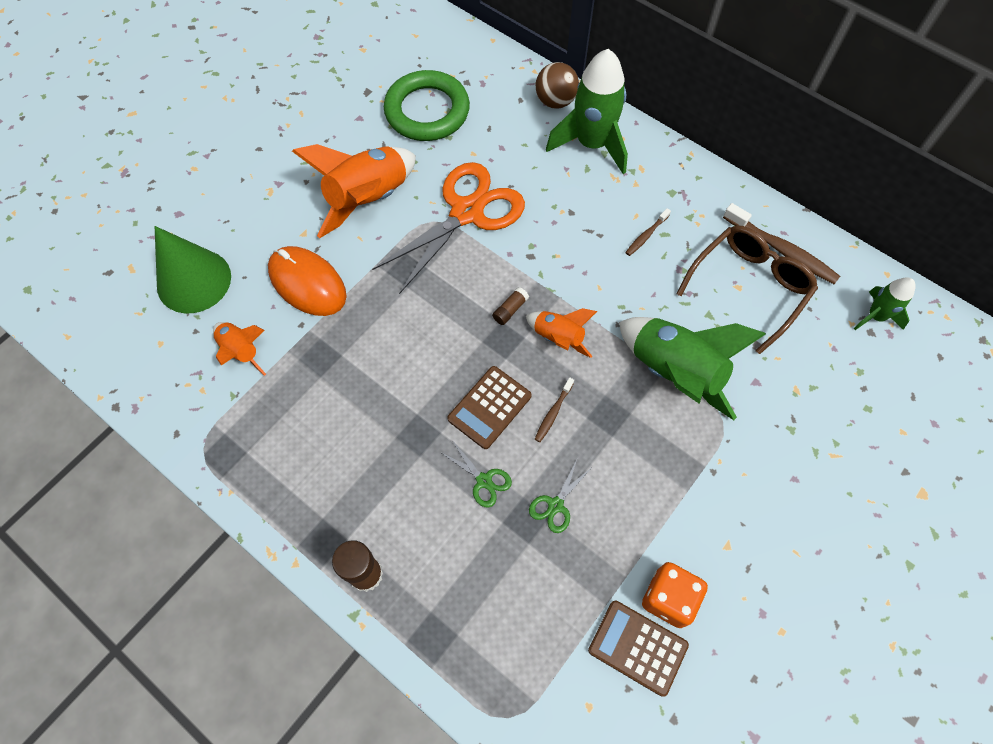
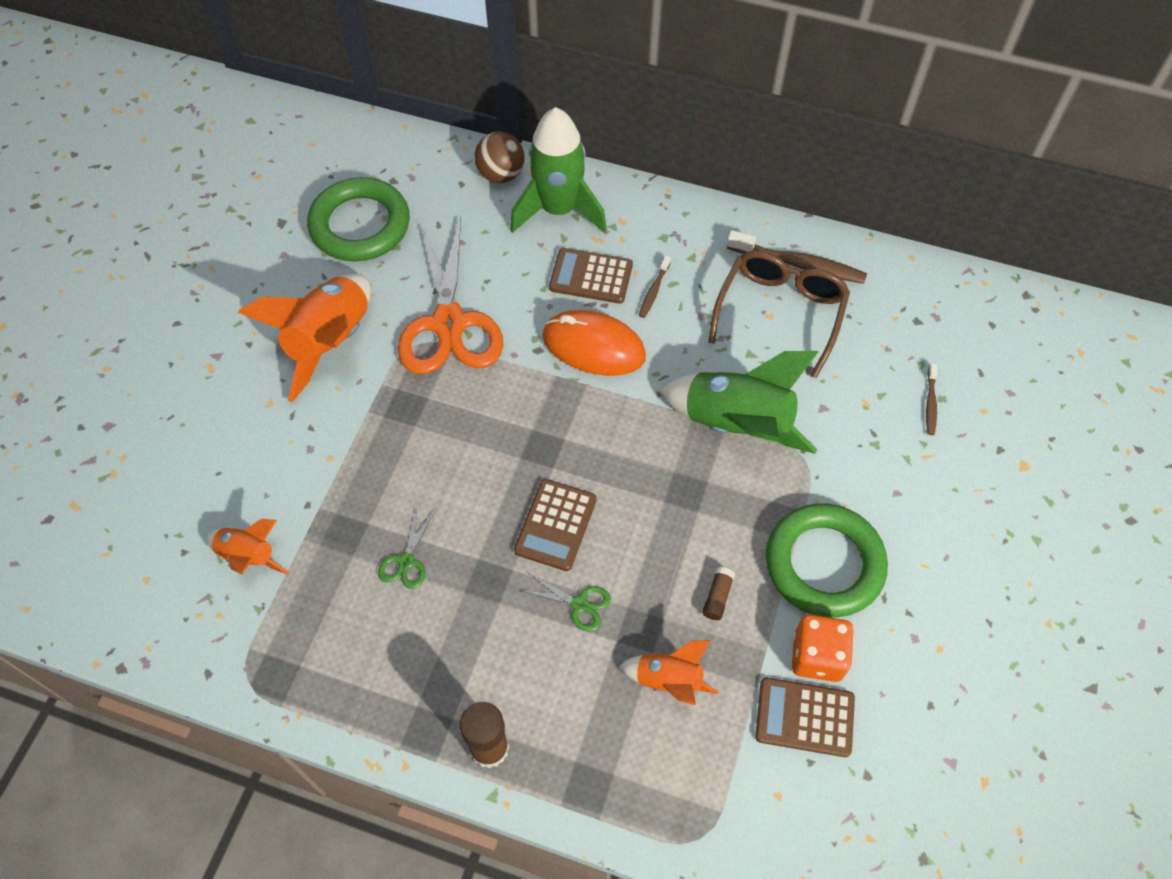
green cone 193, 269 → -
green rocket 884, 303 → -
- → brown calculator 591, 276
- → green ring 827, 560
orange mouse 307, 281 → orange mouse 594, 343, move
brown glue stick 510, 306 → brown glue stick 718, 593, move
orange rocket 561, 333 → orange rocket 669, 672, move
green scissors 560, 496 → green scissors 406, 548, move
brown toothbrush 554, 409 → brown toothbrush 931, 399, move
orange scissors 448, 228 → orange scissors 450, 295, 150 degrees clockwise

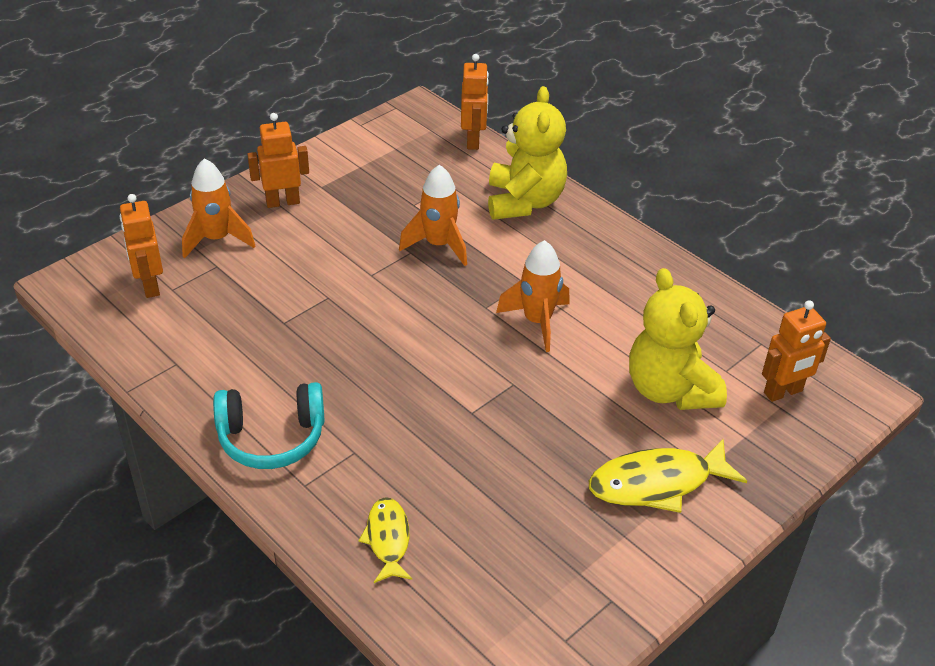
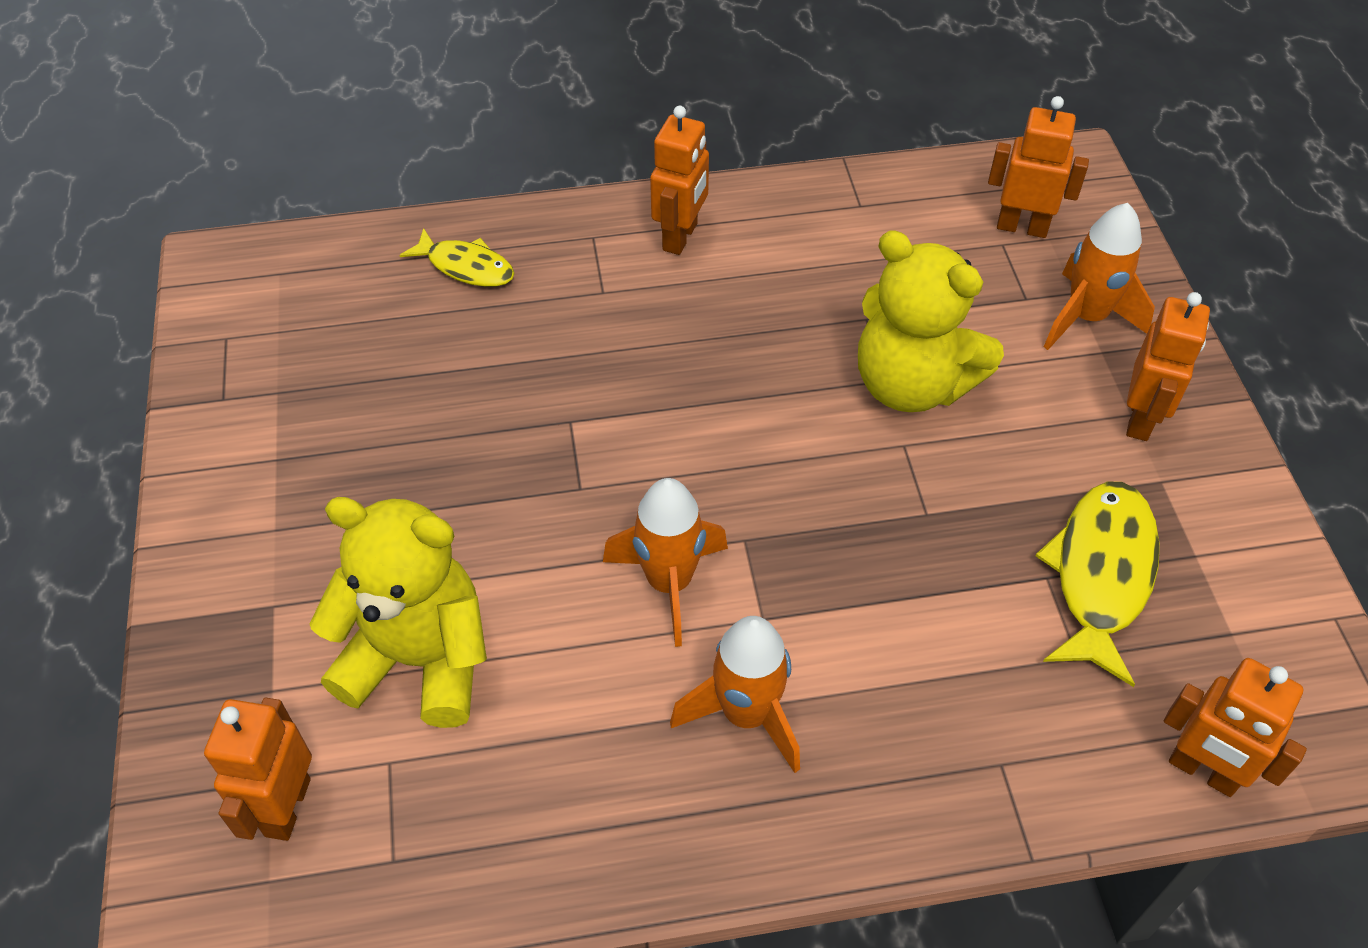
orange rocket 433, 215 → orange rocket 735, 694, move
yellow teddy bear 527, 153 → yellow teddy bear 931, 321, move
yellow fish 668, 476 → yellow fish 1098, 584, move
turquoise headphones 269, 425 → orange robot 679, 180

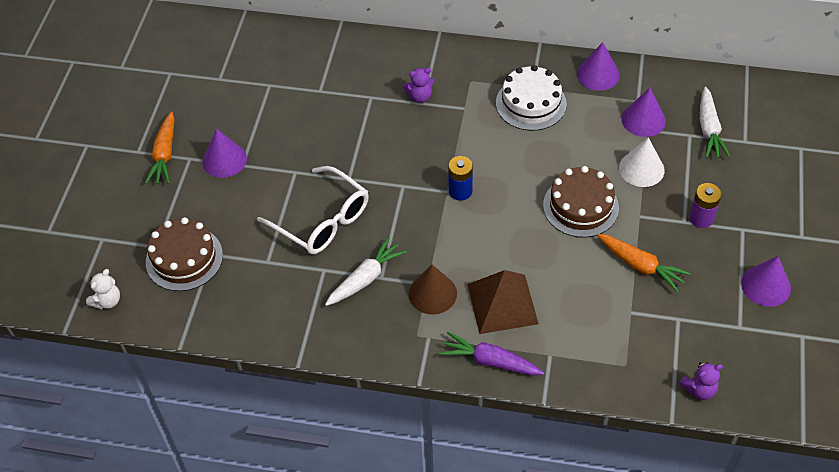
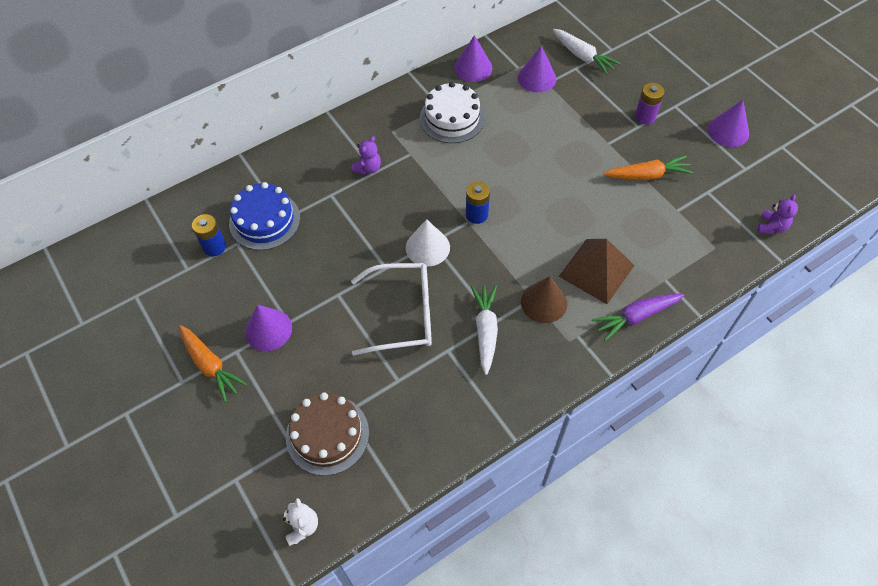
brown cake 581, 201 → -
- → blue battery 209, 235
- → blue cake 264, 216
white cone 642, 162 → white cone 428, 242, move

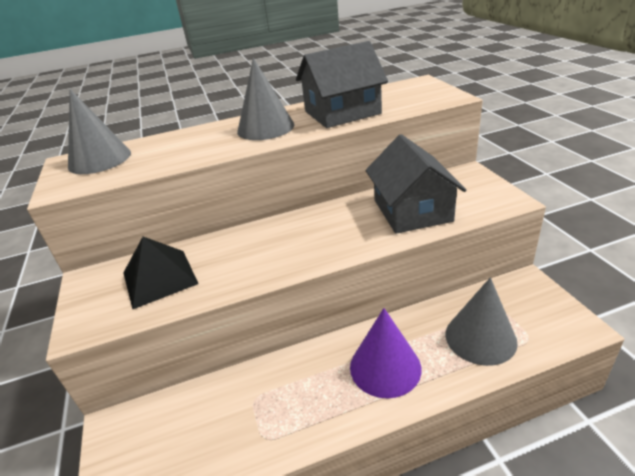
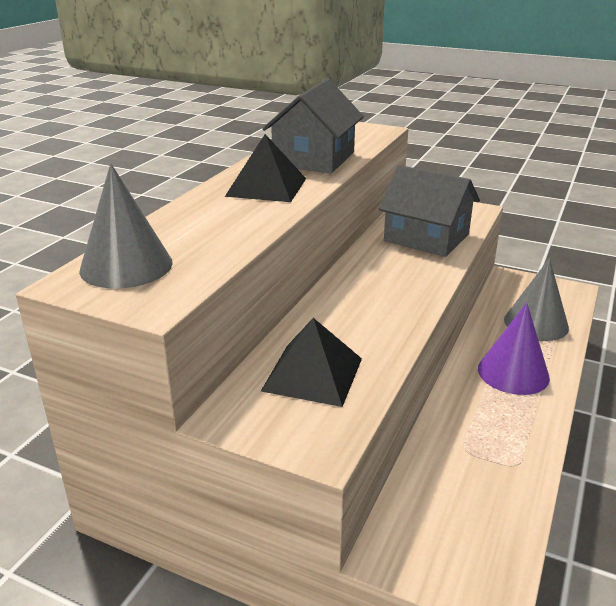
grey cone 265, 99 → black pyramid 265, 168

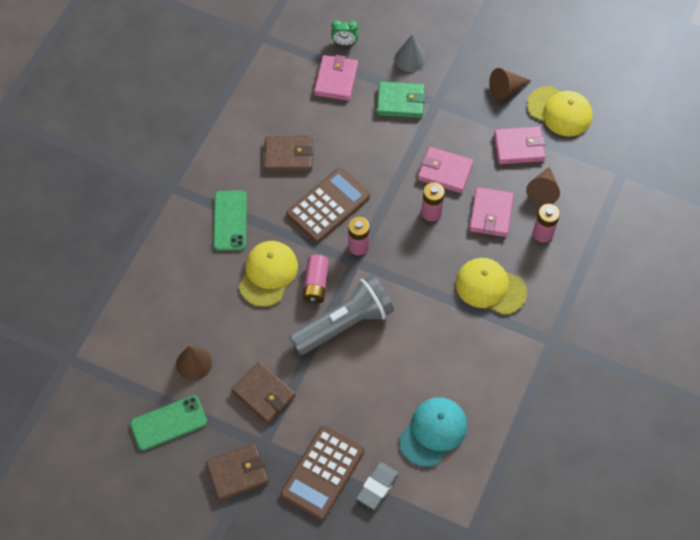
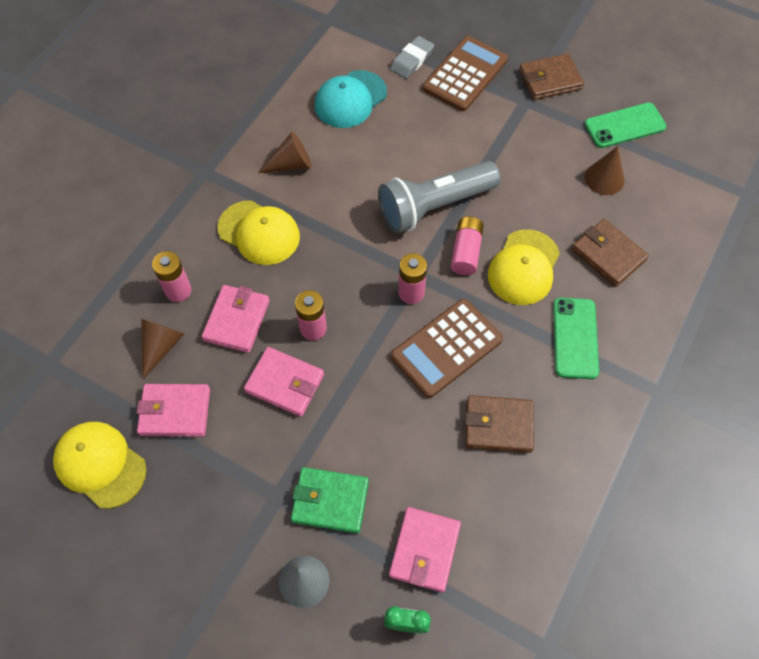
brown wallet 263, 393 → brown wallet 610, 253, move
brown cone 510, 84 → brown cone 284, 152, move

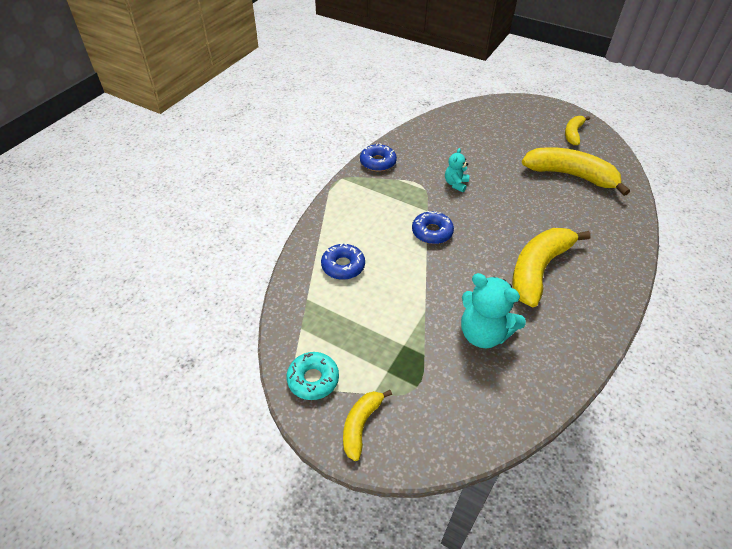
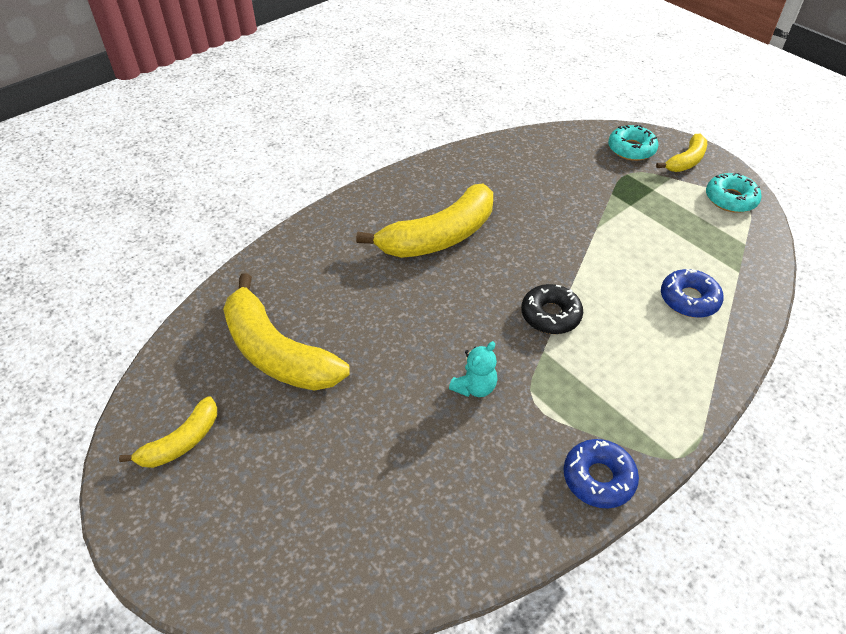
turquoise teddy bear 493, 310 → -
- → turquoise donut 633, 143
blue donut 433, 227 → black donut 552, 309

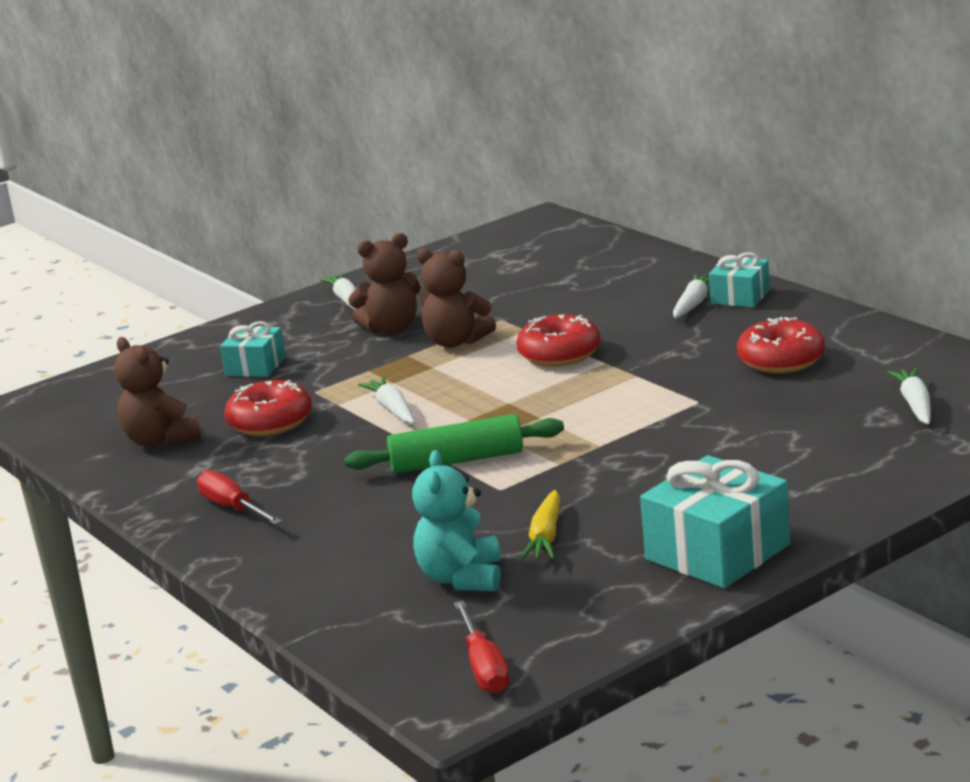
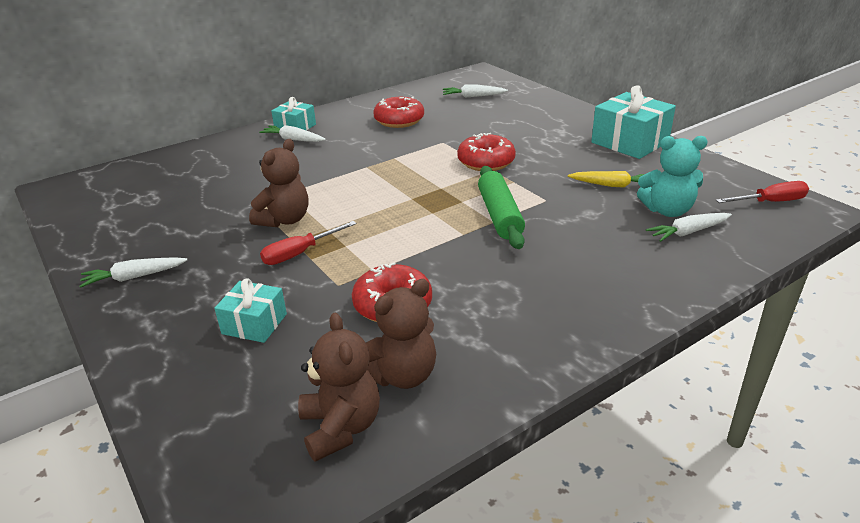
red screwdriver 239, 497 → red screwdriver 308, 243, move
brown teddy bear 384, 283 → brown teddy bear 339, 387, move
white carrot 386, 400 → white carrot 689, 227, move
red donut 558, 341 → red donut 486, 152, move

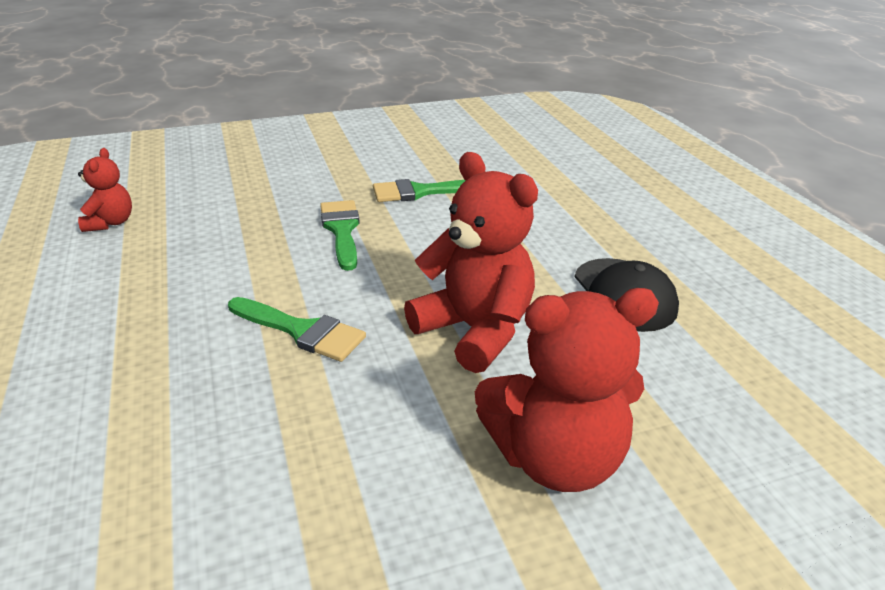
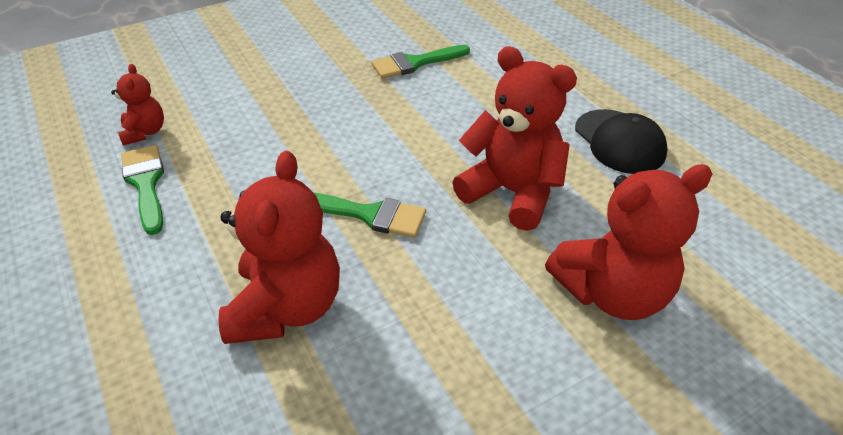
- → red teddy bear 279, 247
green brush 340, 235 → green brush 142, 190, move

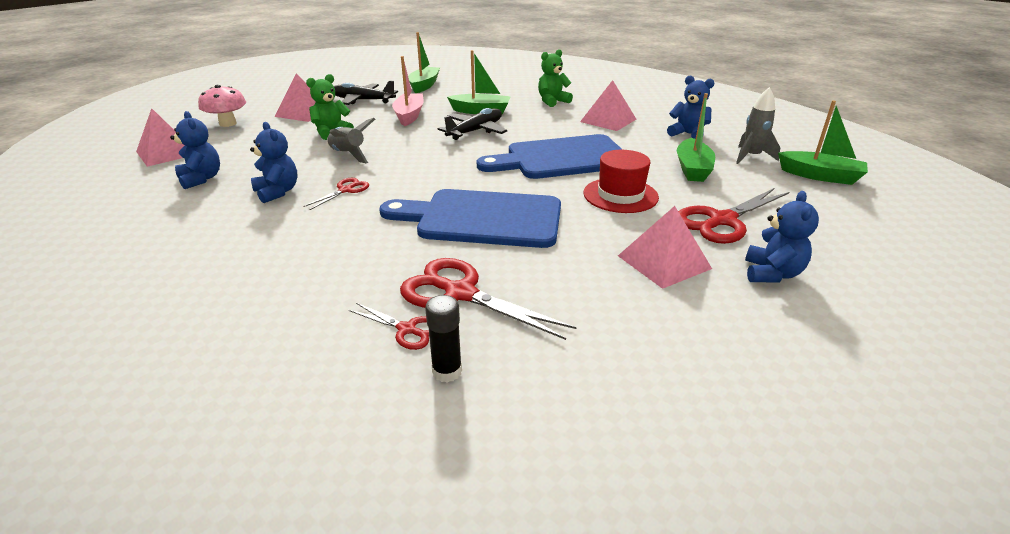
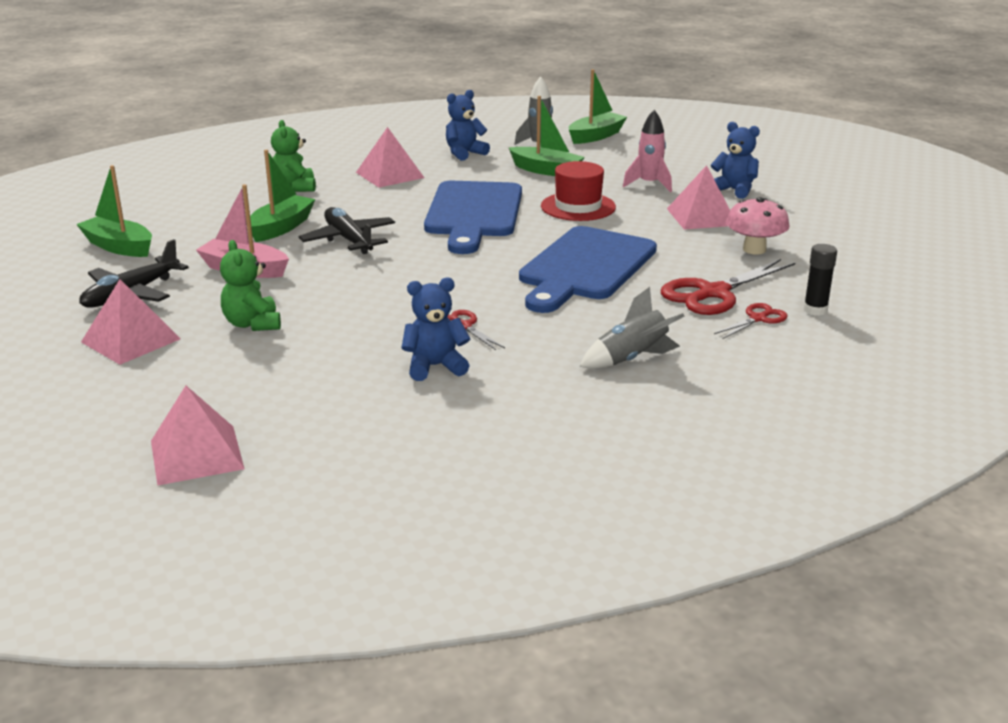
blue teddy bear 195, 150 → -
pink mushroom 222, 105 → pink mushroom 757, 226, move
grey rocket 351, 140 → grey rocket 632, 328, move
red scissors 733, 216 → pink rocket 647, 151

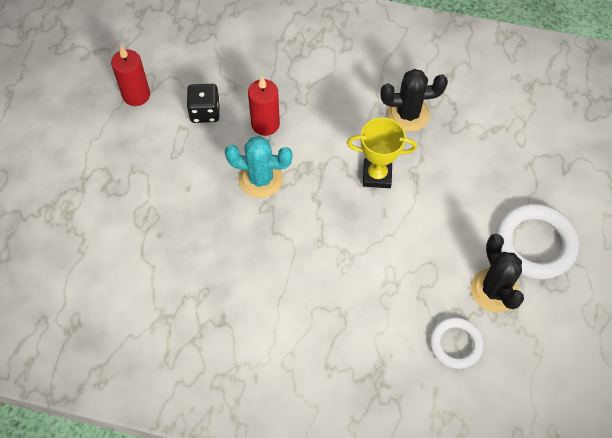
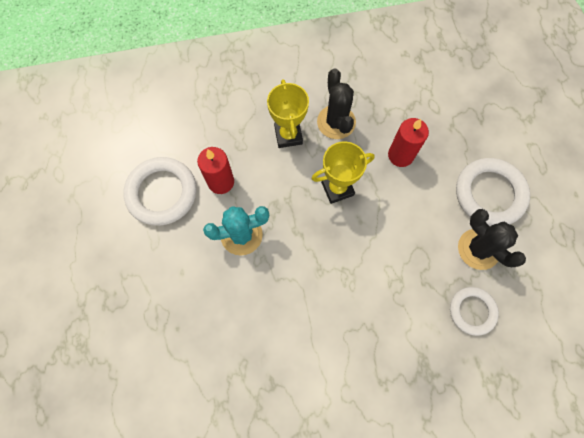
- → yellow trophy 288, 113
red candle 130, 76 → red candle 408, 142, move
black dice 203, 103 → white ring 160, 191
black cactus 414, 100 → black cactus 336, 104, 75 degrees counterclockwise

